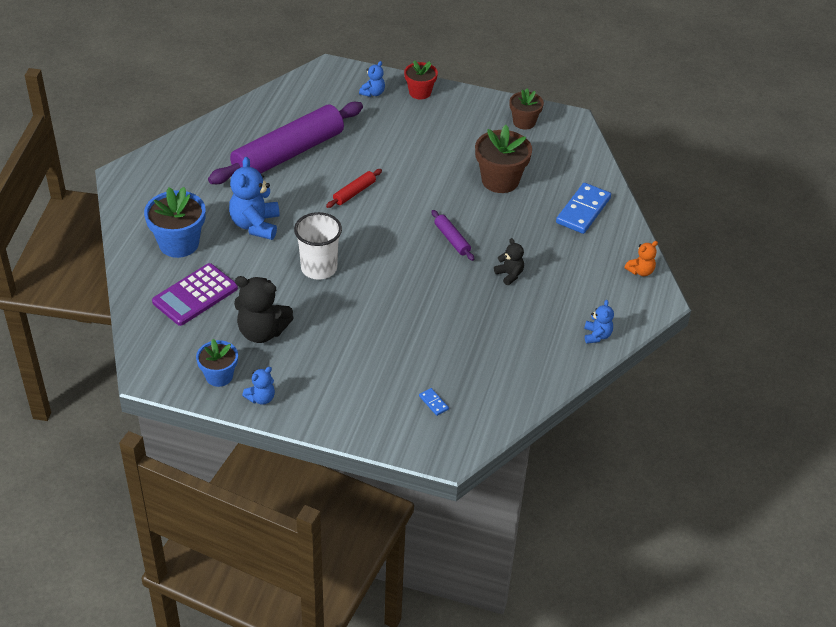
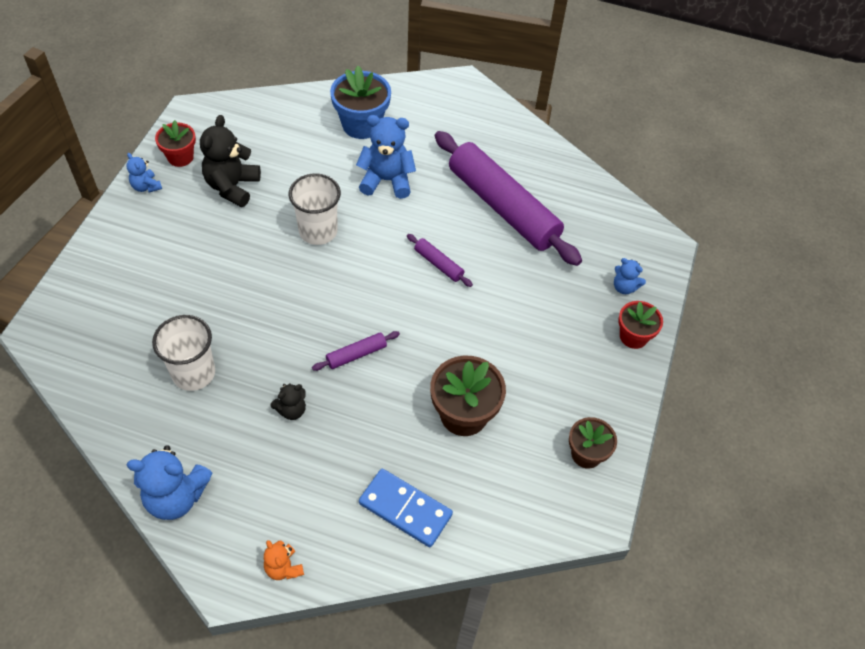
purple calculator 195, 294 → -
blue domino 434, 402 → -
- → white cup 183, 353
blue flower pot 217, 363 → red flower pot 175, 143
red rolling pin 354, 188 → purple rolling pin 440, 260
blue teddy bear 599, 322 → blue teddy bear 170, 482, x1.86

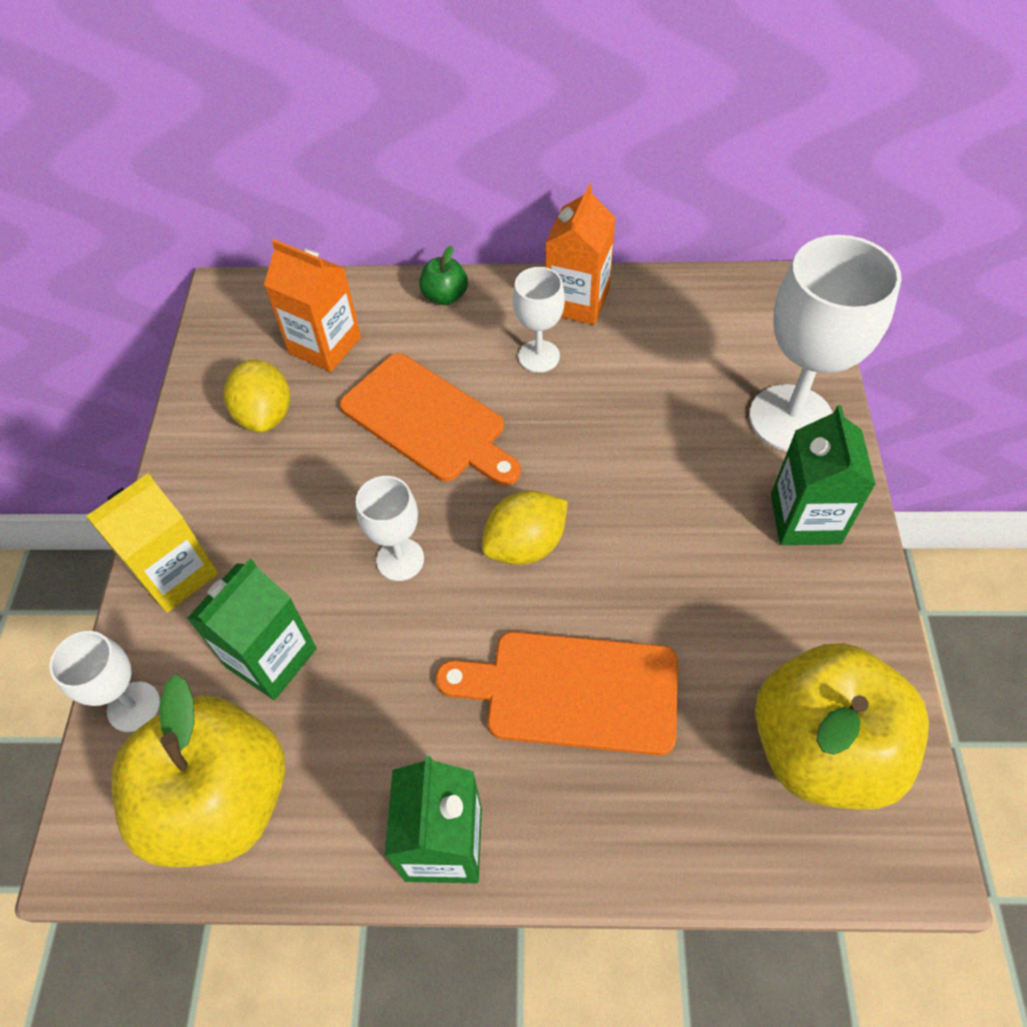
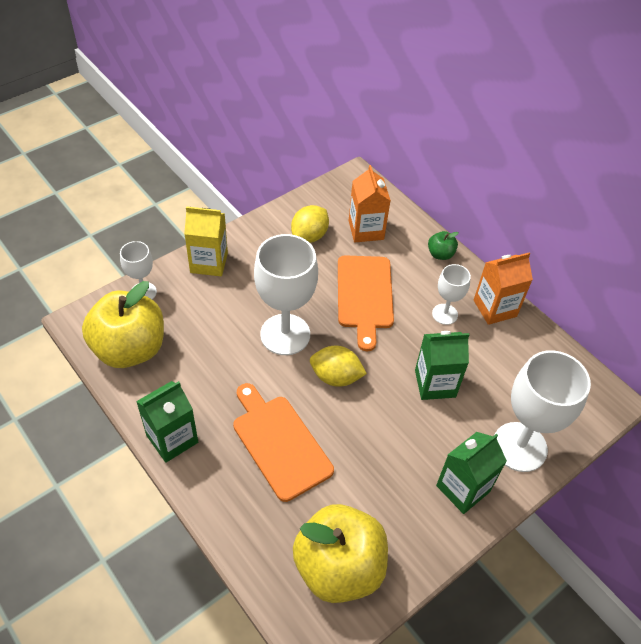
green carton 252, 629 → green carton 442, 365, move
white goblet 390, 528 → white goblet 286, 294, x1.88

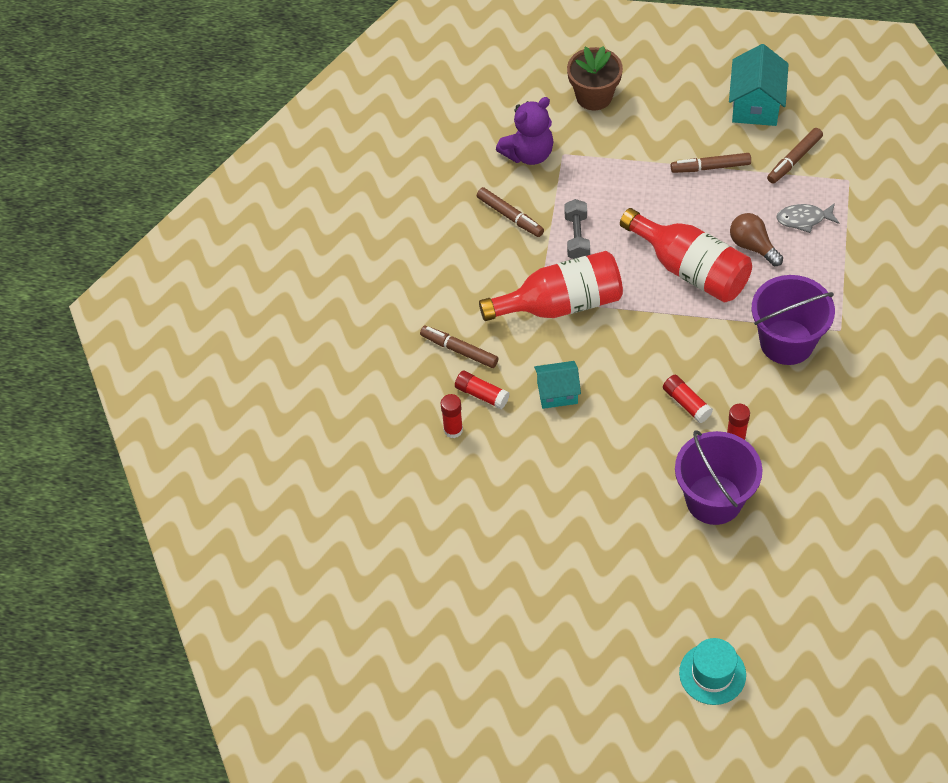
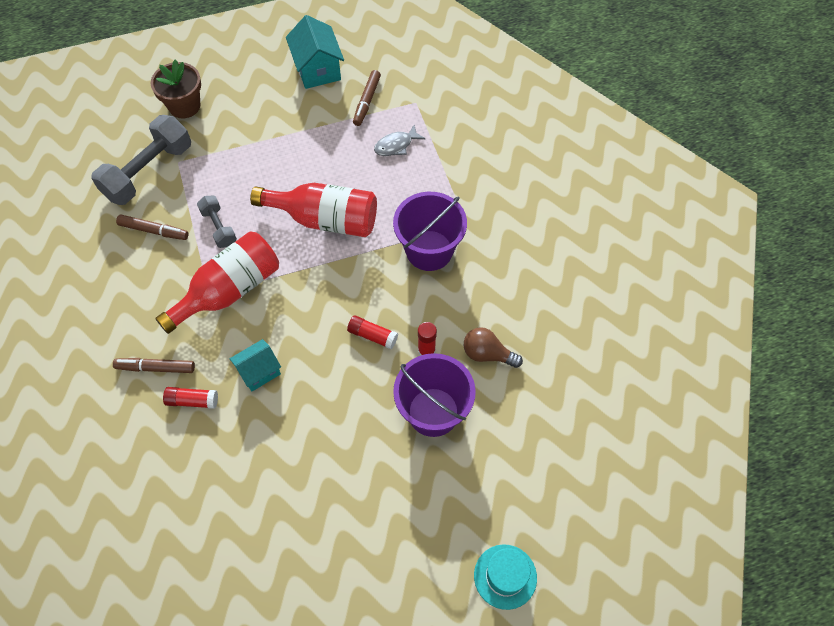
red glue stick 452, 416 → -
brown marker 711, 163 → -
brown light bulb 756, 239 → brown light bulb 493, 347, move
purple teddy bear 525, 131 → grey dumbbell 141, 160

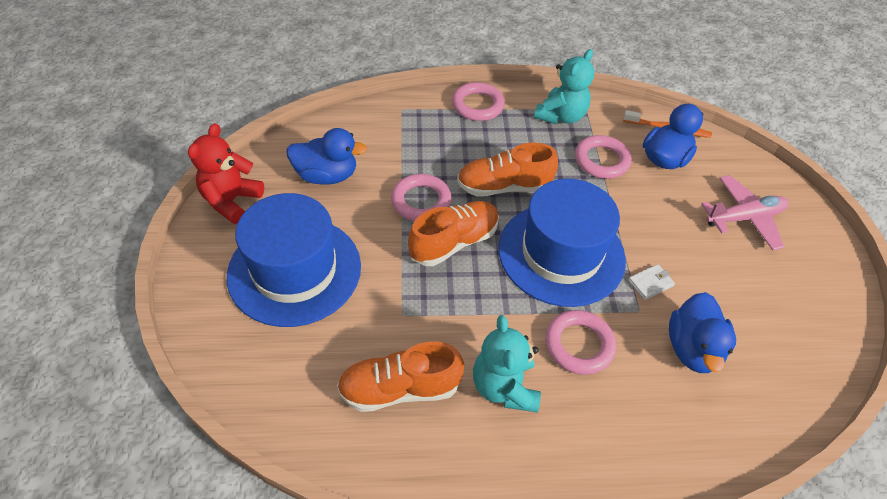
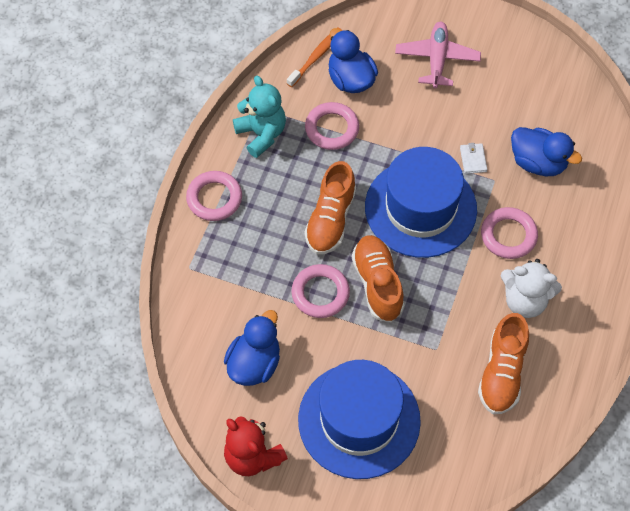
turquoise teddy bear 507, 363 → white teddy bear 531, 288

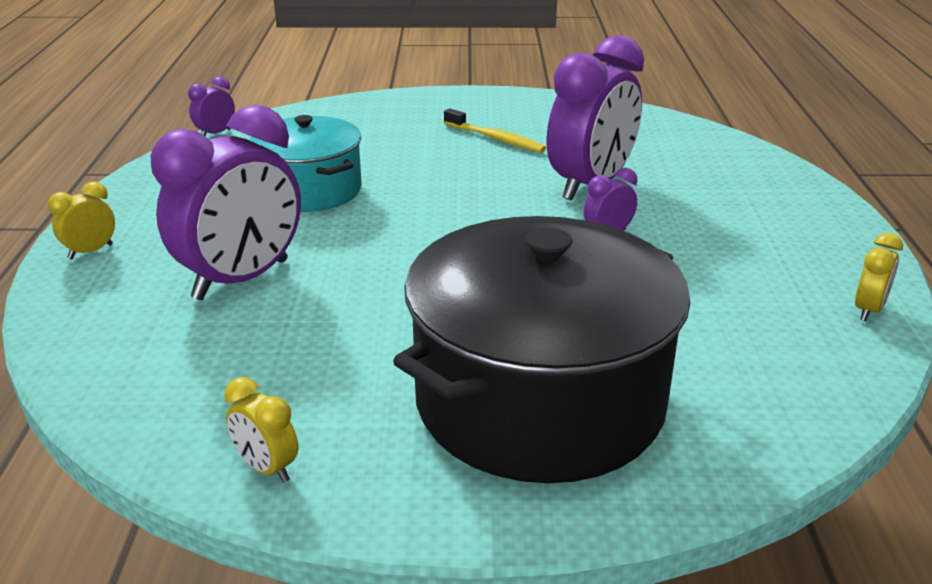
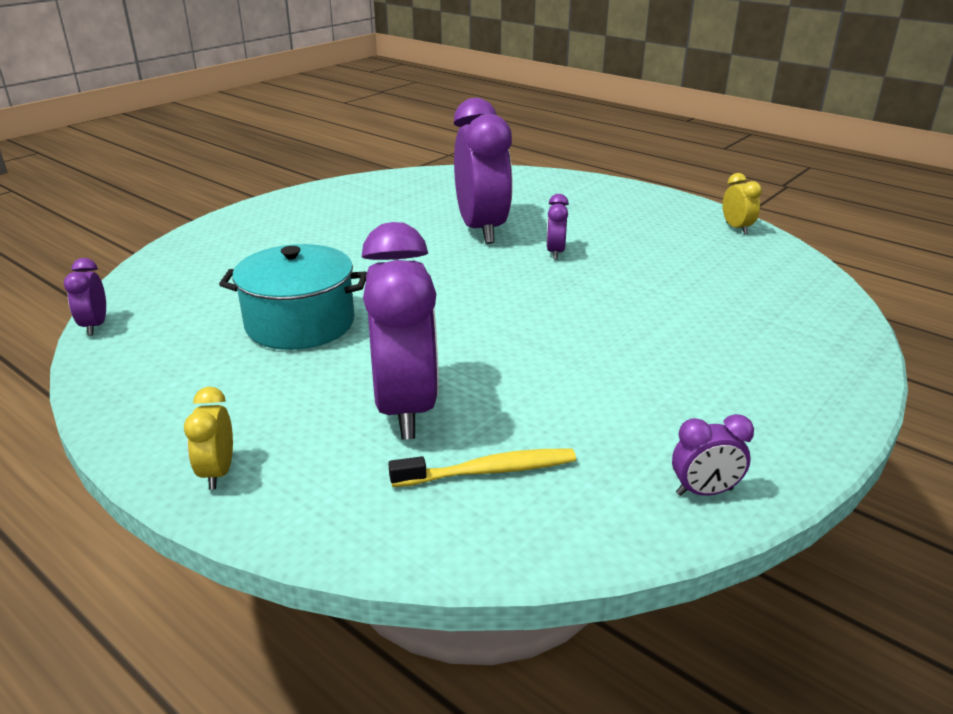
black pot 542, 349 → -
yellow toothbrush 495, 130 → yellow toothbrush 482, 468, move
yellow clock 261, 429 → purple clock 713, 455

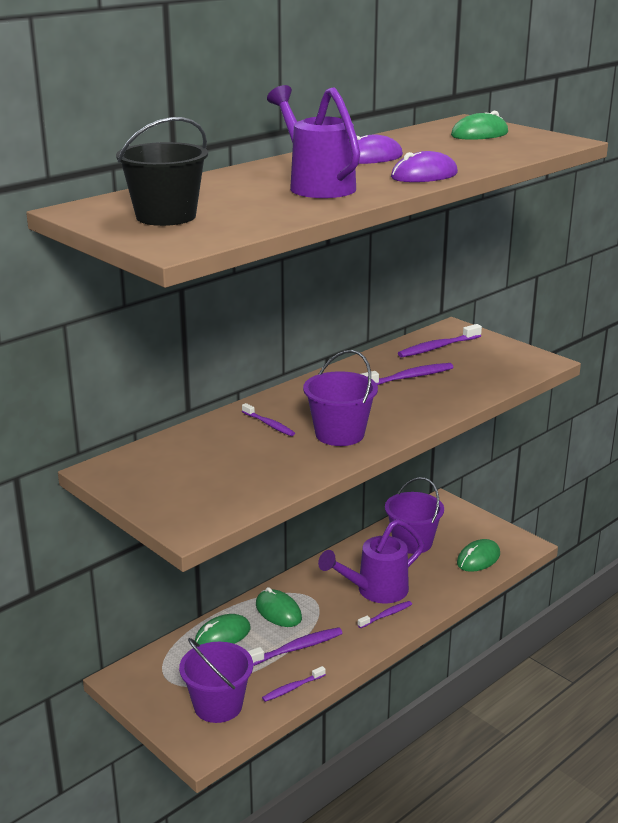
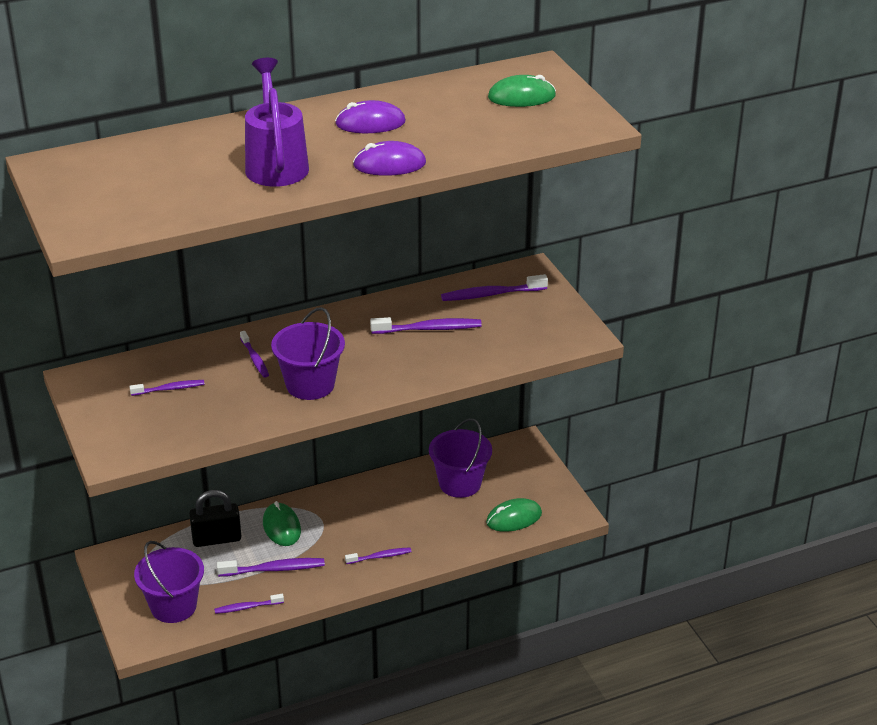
black bucket 162, 171 → -
purple watering can 371, 561 → -
- → purple toothbrush 167, 388
green mouse 223, 629 → black padlock 215, 518

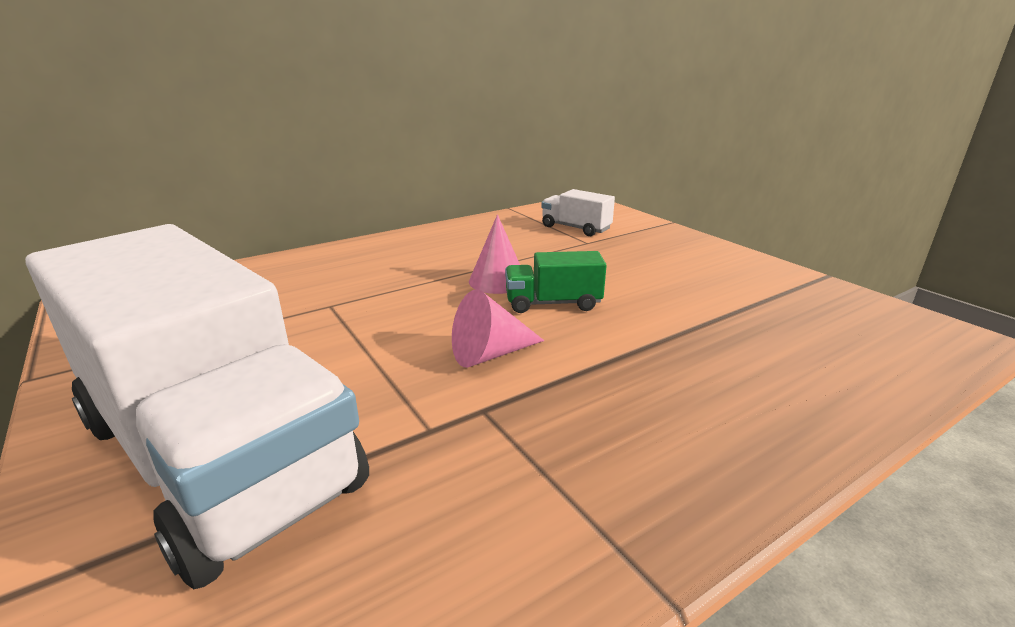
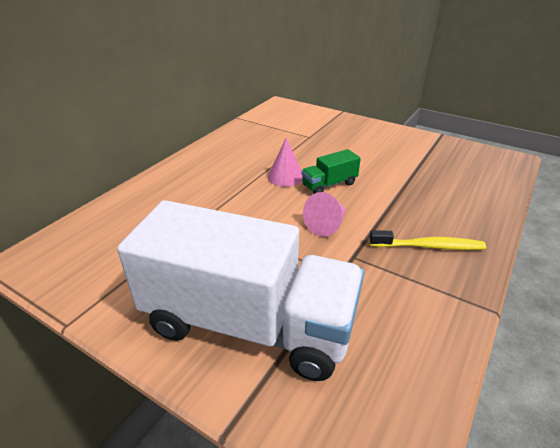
white truck 578, 212 → -
- → yellow toothbrush 427, 240

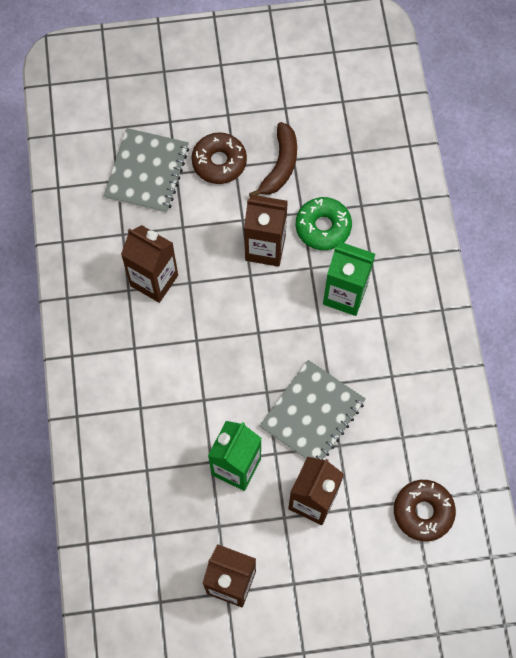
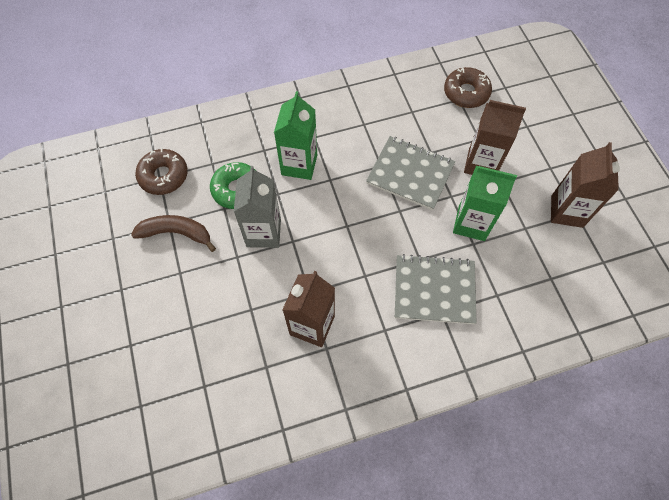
grey notebook 146, 170 → grey notebook 436, 289, move
brown donut 219, 158 → brown donut 161, 171, move
brown carton 266, 231 → grey carton 257, 207

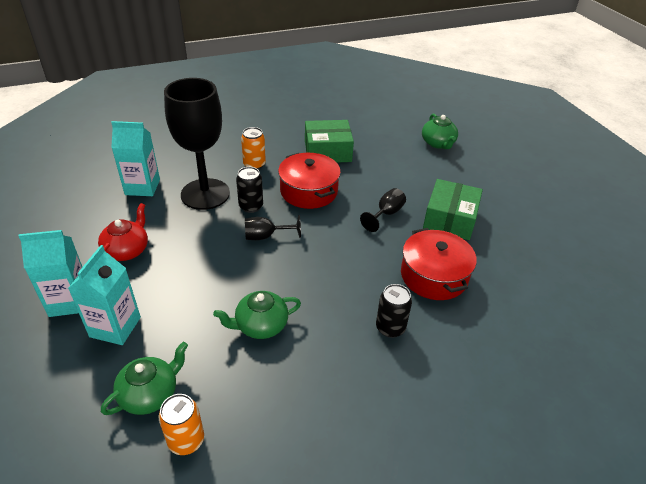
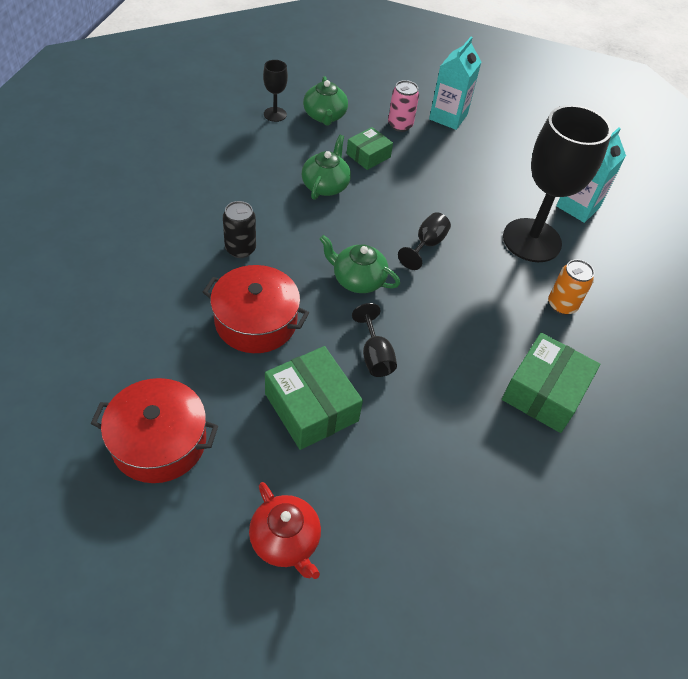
black can 249, 190 → -
- → green box 369, 148
red teapot 123, 232 → red teapot 285, 530, move
red pot 309, 181 → red pot 154, 430, move
green teapot 440, 131 → green teapot 360, 264, move
turquoise carton 104, 295 → pink can 403, 106
orange can 181, 424 → black goblet 275, 91

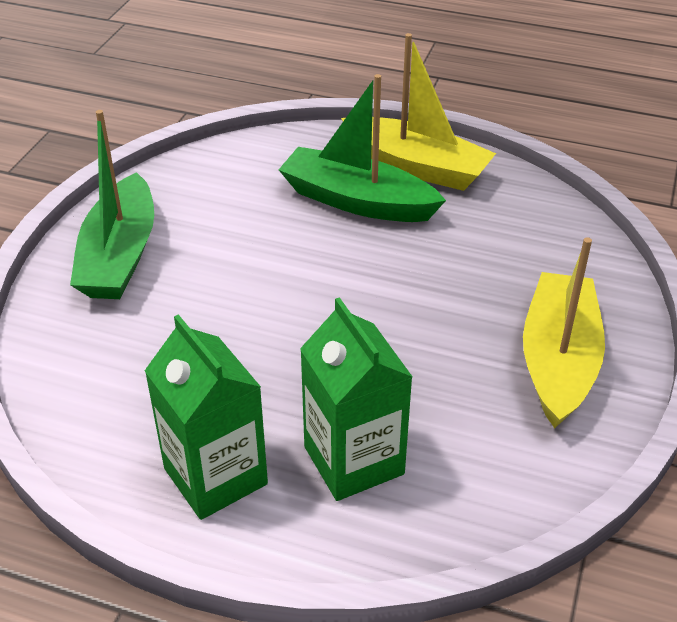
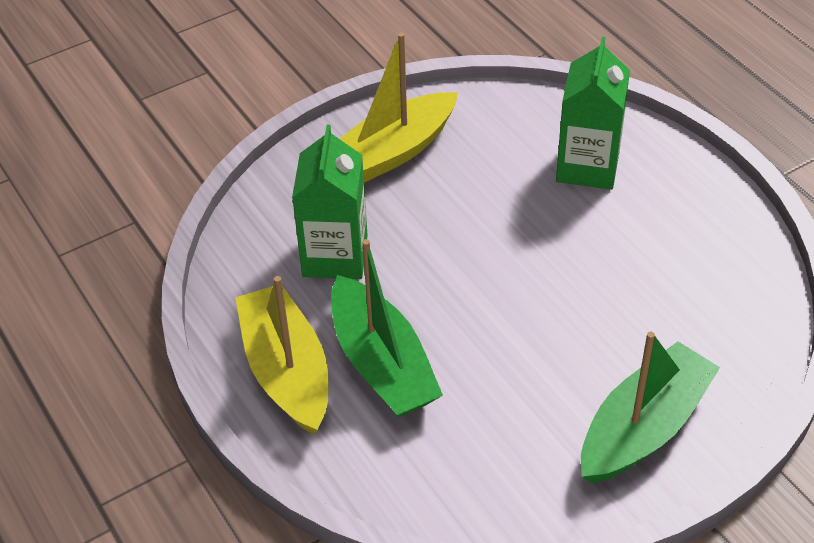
green carton 206, 417 → green carton 330, 202, move

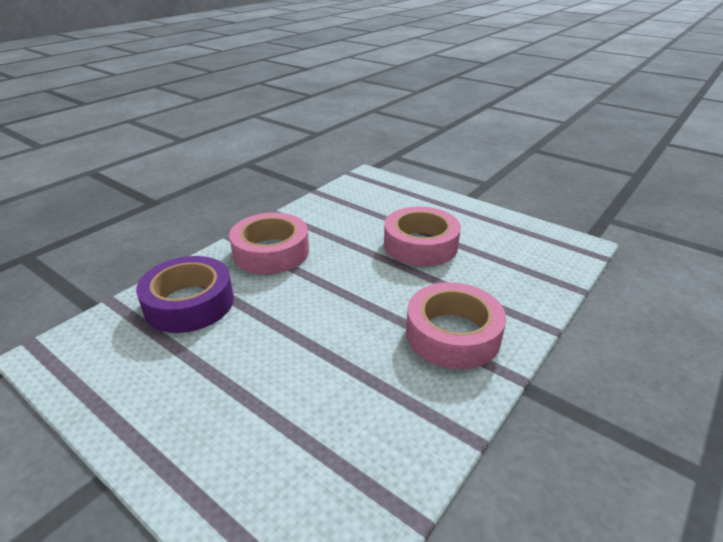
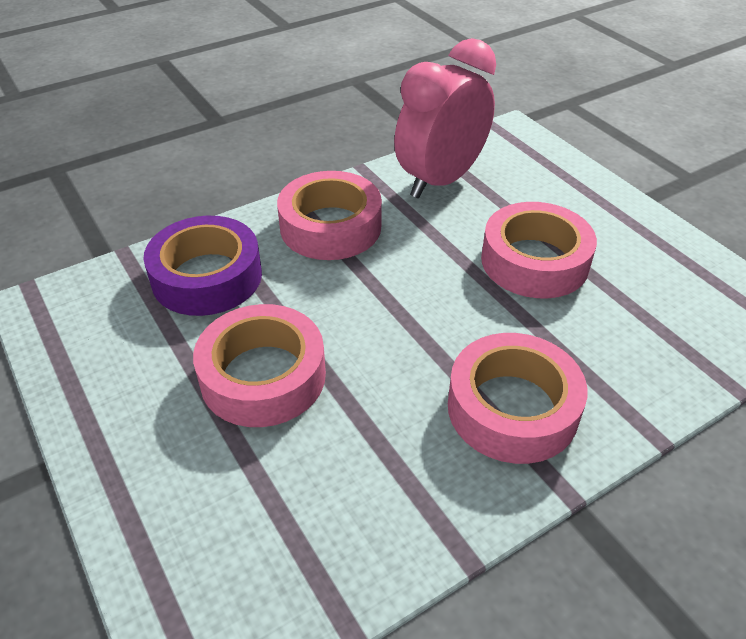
- → pink tape 259, 365
- → pink clock 445, 118

